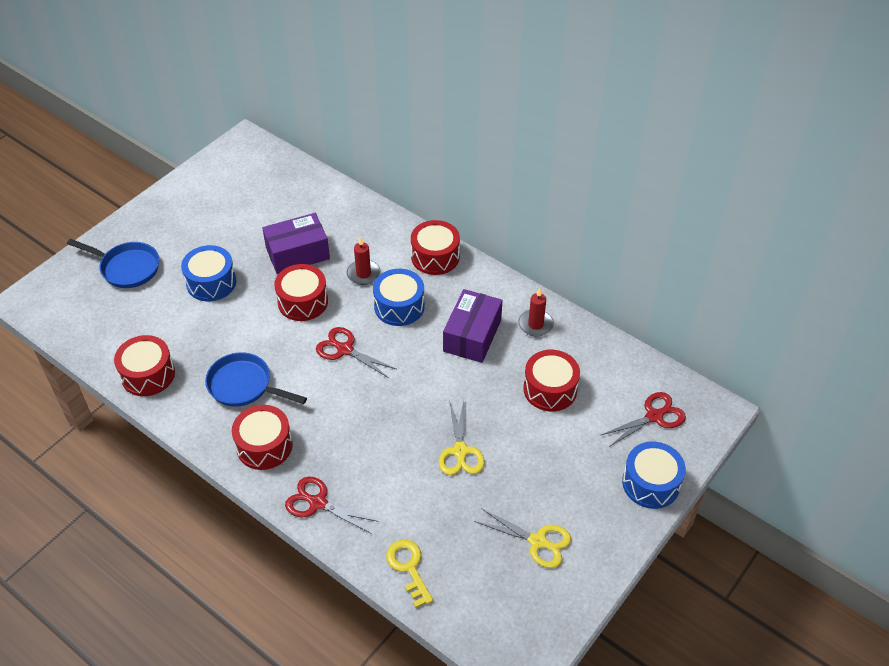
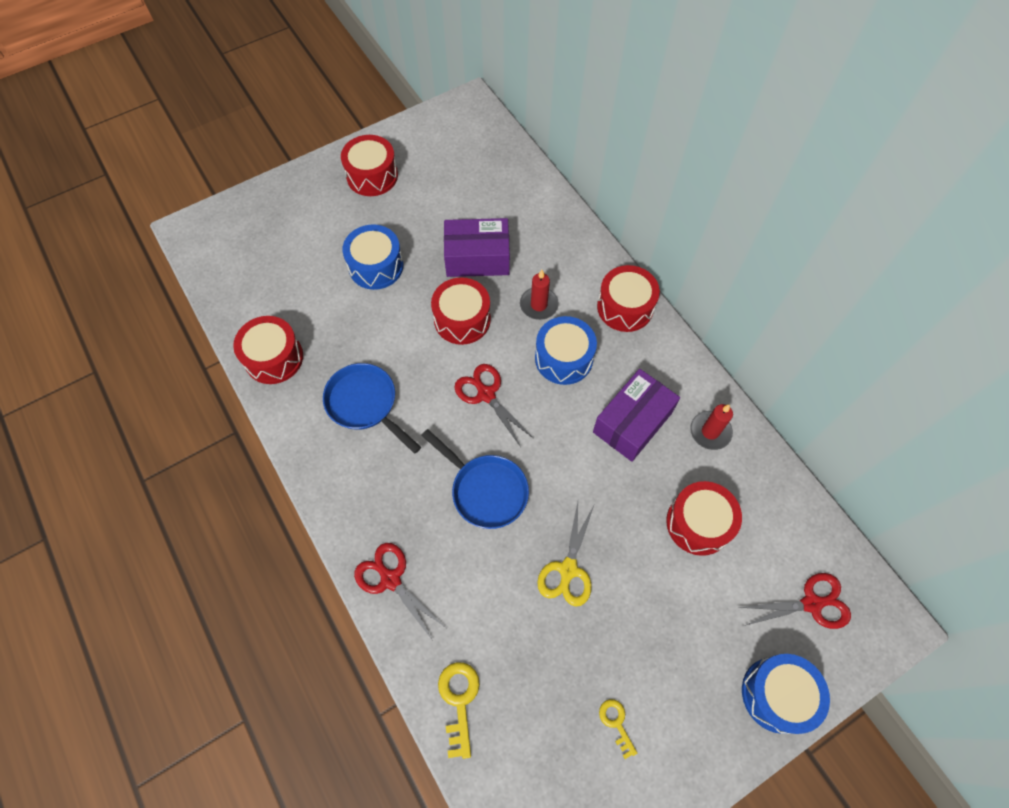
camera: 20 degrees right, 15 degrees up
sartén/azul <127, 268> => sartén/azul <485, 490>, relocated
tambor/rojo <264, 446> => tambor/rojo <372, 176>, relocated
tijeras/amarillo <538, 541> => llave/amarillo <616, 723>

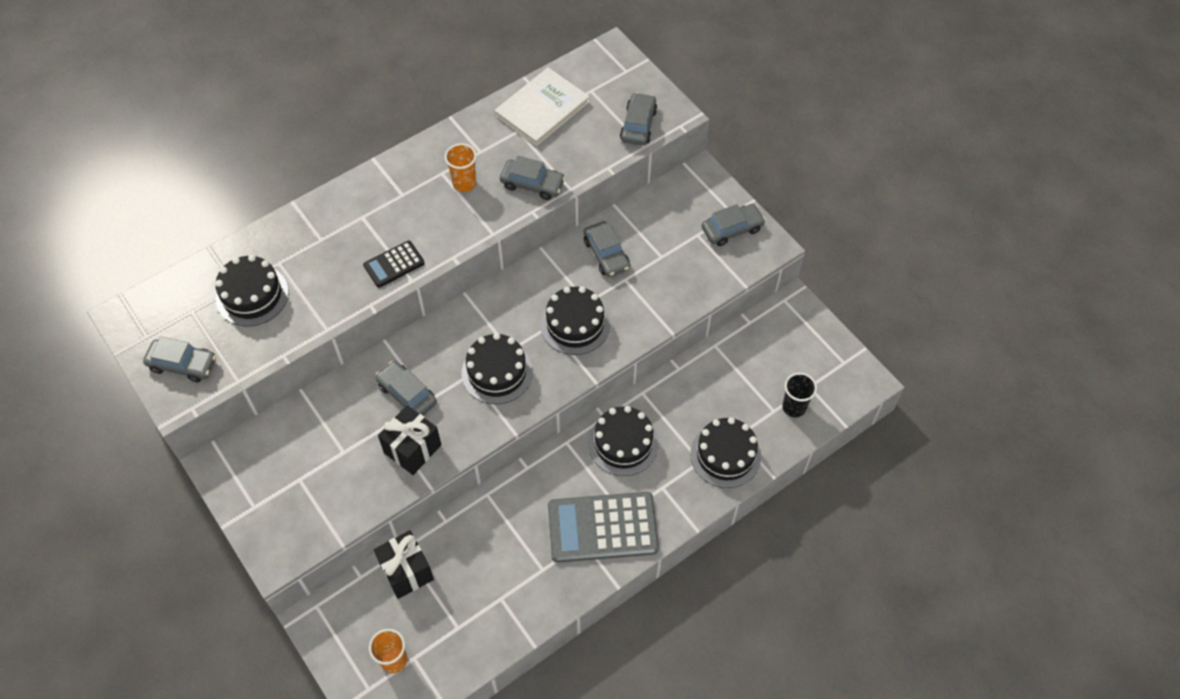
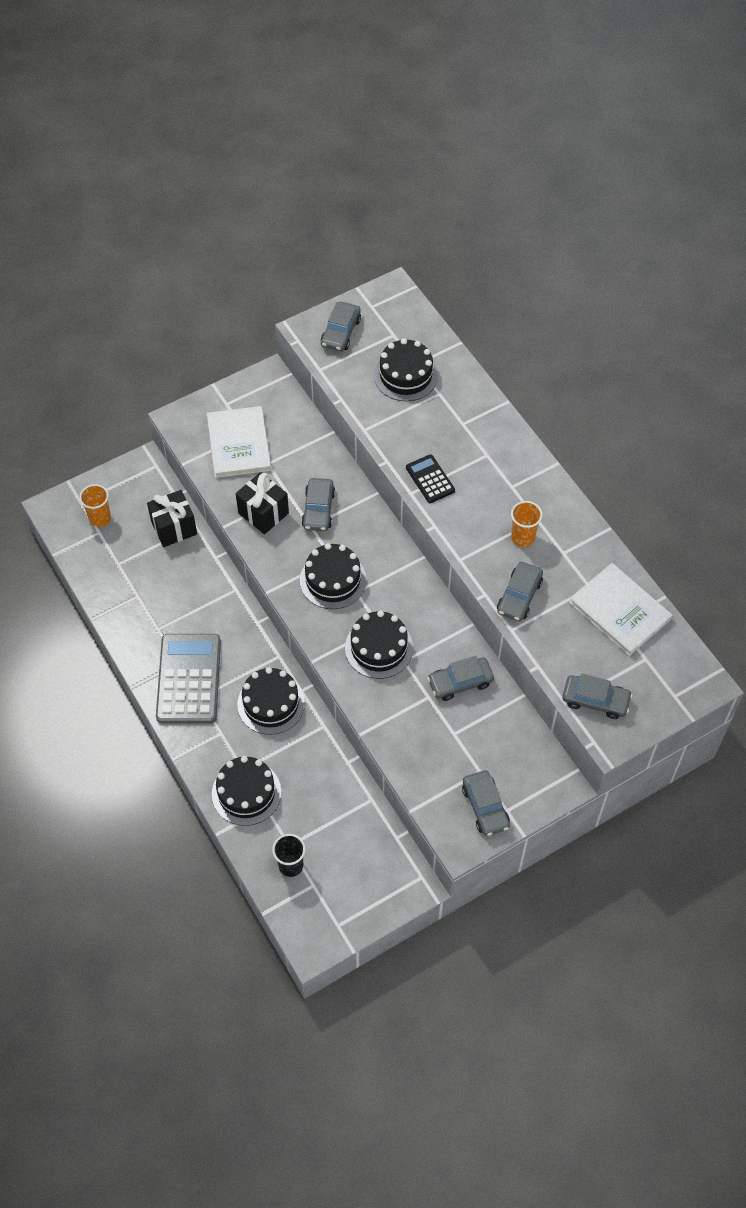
camera: 95 degrees right, 0 degrees up
nothing => libro/blanco <239, 444>
coche/gris <407, 394> => coche/gris <318, 509>, 135 degrees clockwise

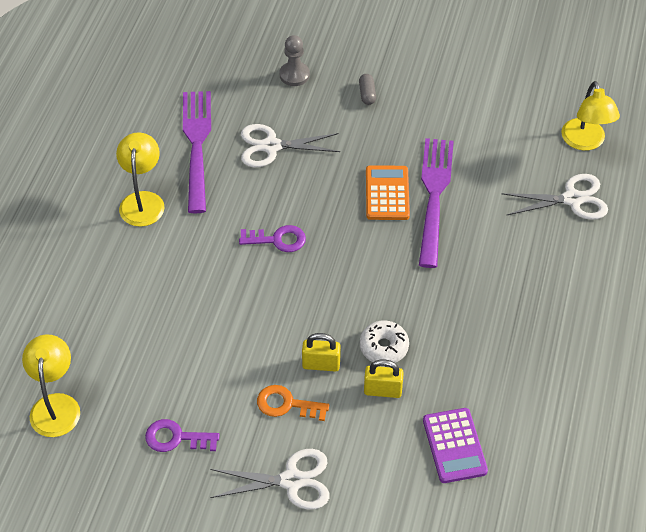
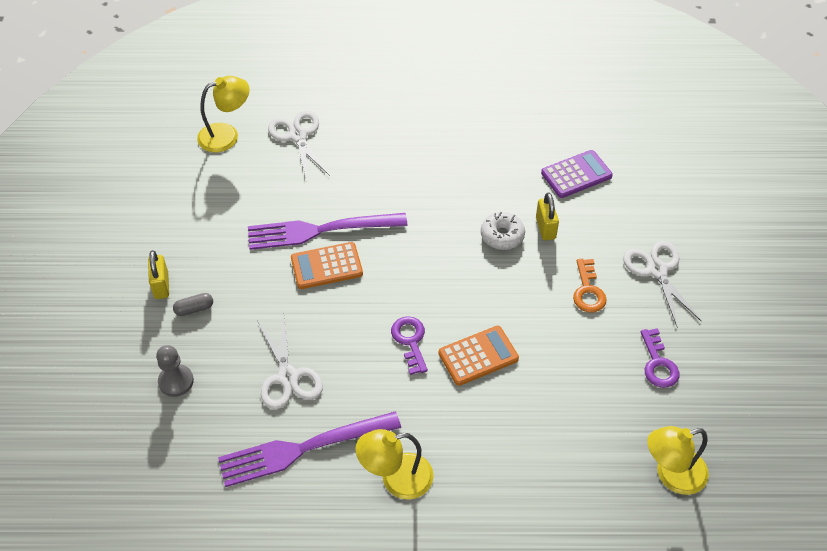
camera: 105 degrees left, 0 degrees up
nothing => calculadora/naranja <478, 356>
candado/amarillo <321, 364> => candado/amarillo <161, 286>, relocated

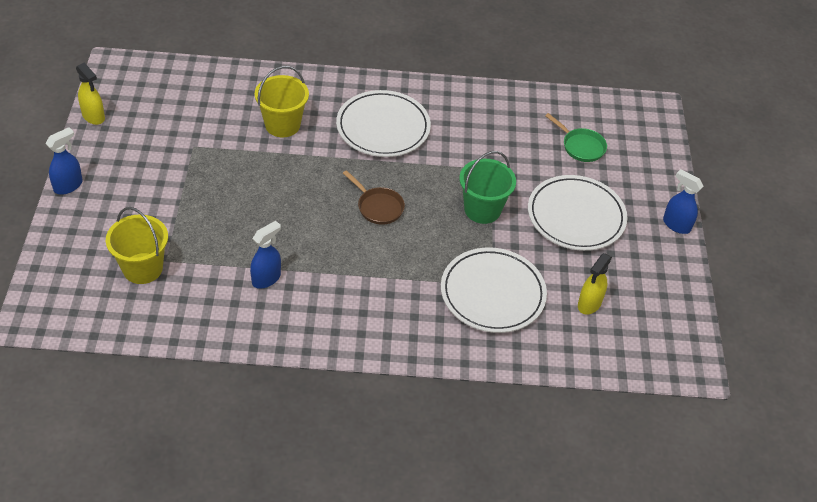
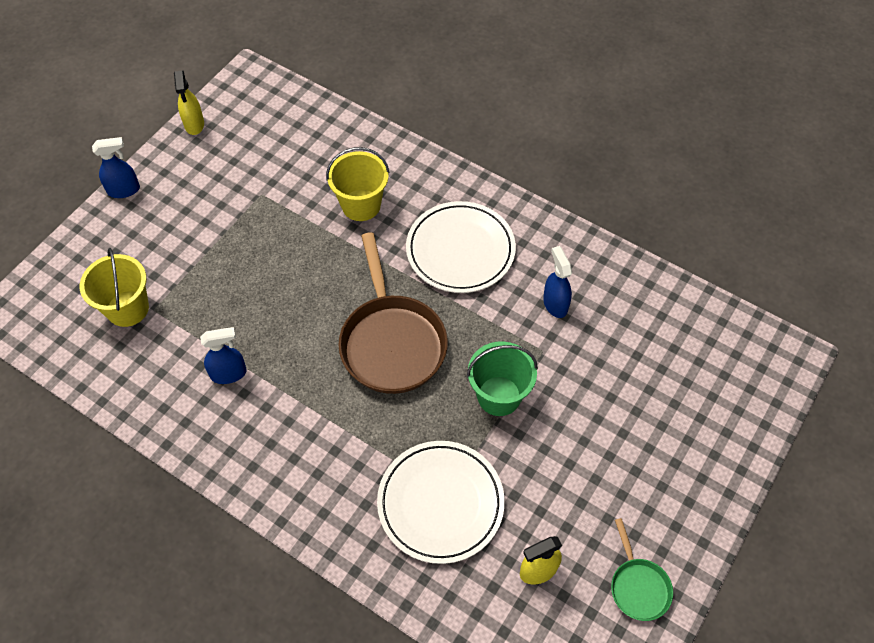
camera: 35 degrees right, 10 degrees up
plato/blanco <576, 216> => nothing
sartén/verde <581, 146> => sartén/verde <638, 586>, relocated
pulverizador/azul <676, 225> => pulverizador/azul <555, 304>, relocated
sartén/marrón <378, 207> => sartén/marrón <392, 342>, x2.01

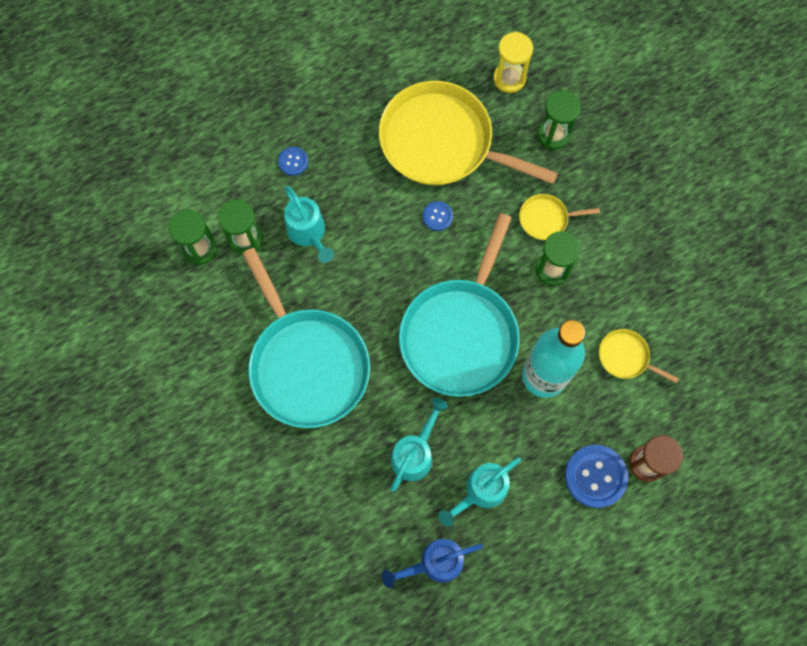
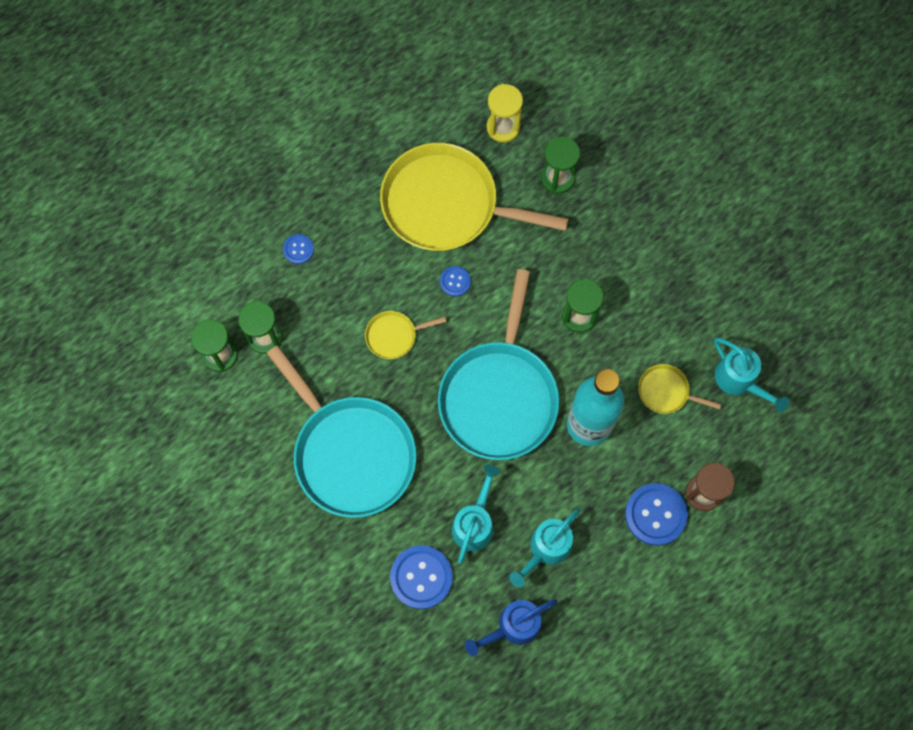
camera: 10 degrees left, 0 degrees up
nothing => botón/azul <421, 577>
regadera/turquesa <308, 234> => regadera/turquesa <739, 381>, relocated
sartén/amarillo <546, 219> => sartén/amarillo <394, 336>, relocated

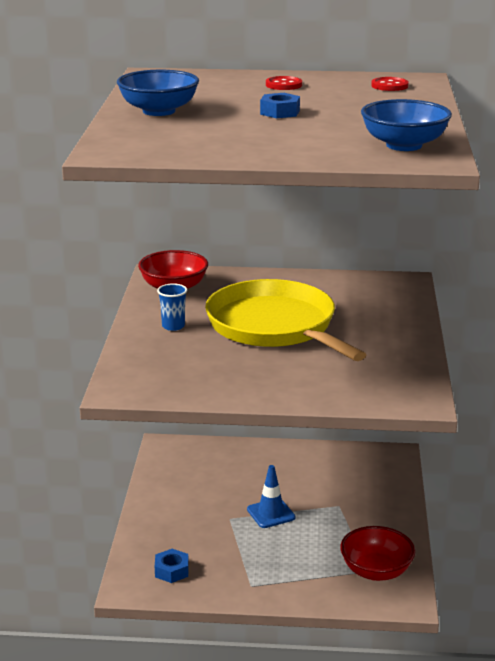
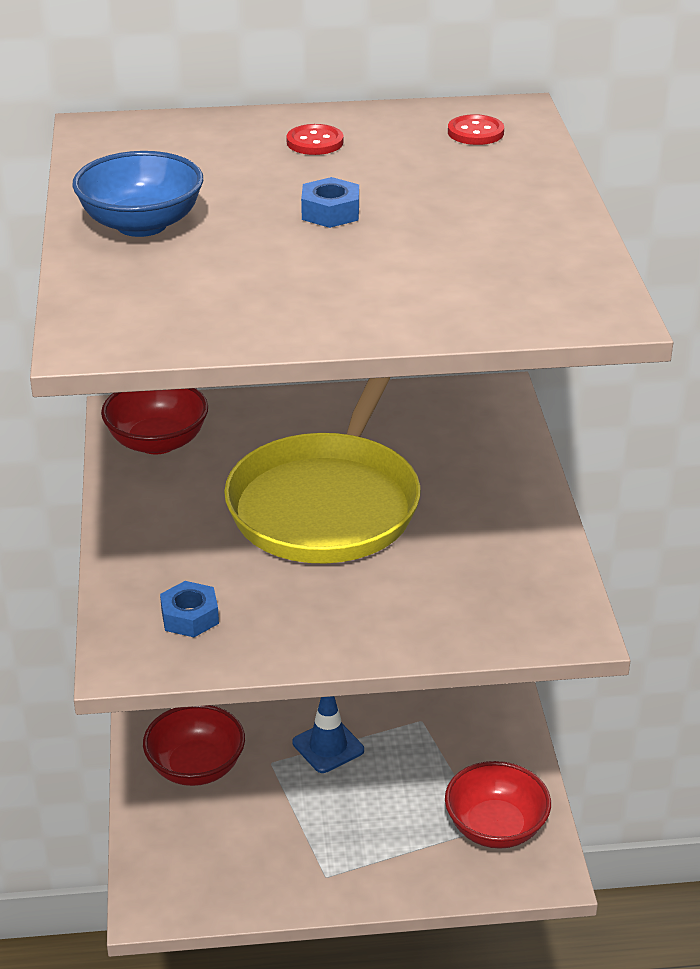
camera: 10 degrees left, 10 degrees up
vaso/azul <173, 326> => nothing
cuenco/azul <404, 145> => nothing
nothing => cuenco/rojo <196, 767>
tuerca/azul <171, 571> => tuerca/azul <190, 617>, relocated
sartén/amarillo <274, 326> => sartén/amarillo <327, 504>, 120 degrees counterclockwise

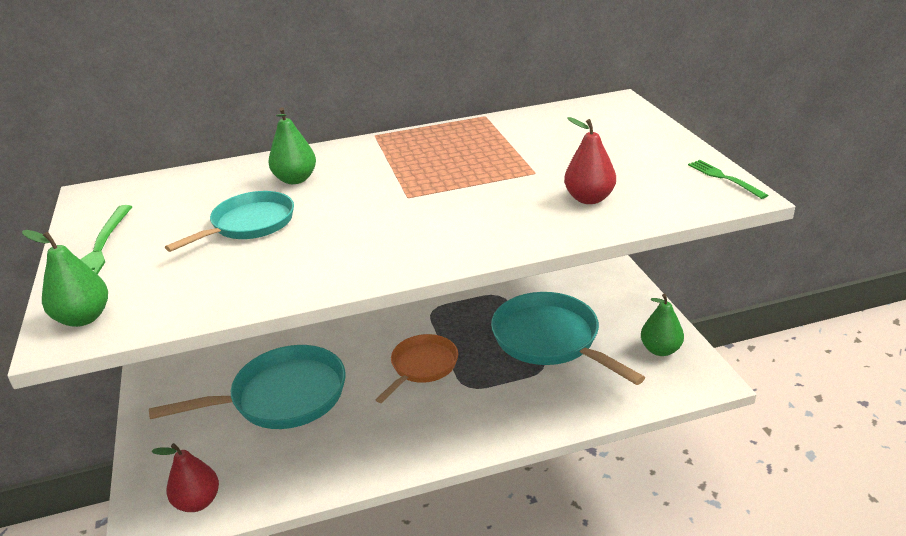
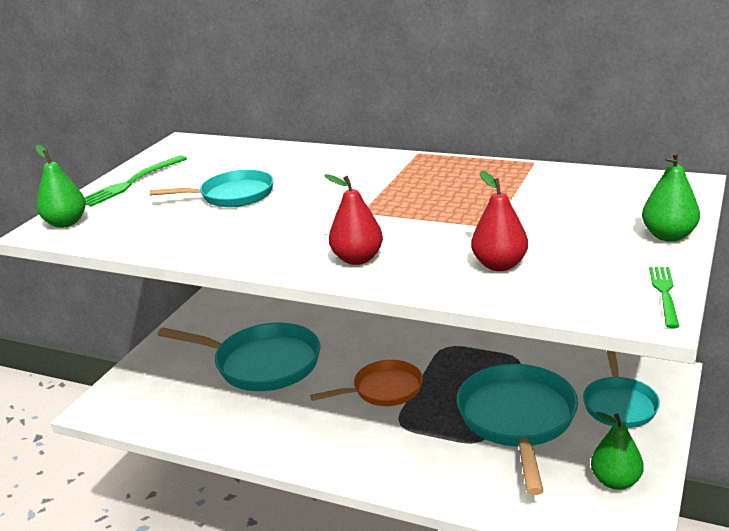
camera: 40 degrees right, 5 degrees down
nothing => sartén/turquesa <619, 404>
pera/rojo <198, 502> => pera/rojo <357, 259>, relocated
pera/verde <295, 179> => pera/verde <668, 236>, relocated

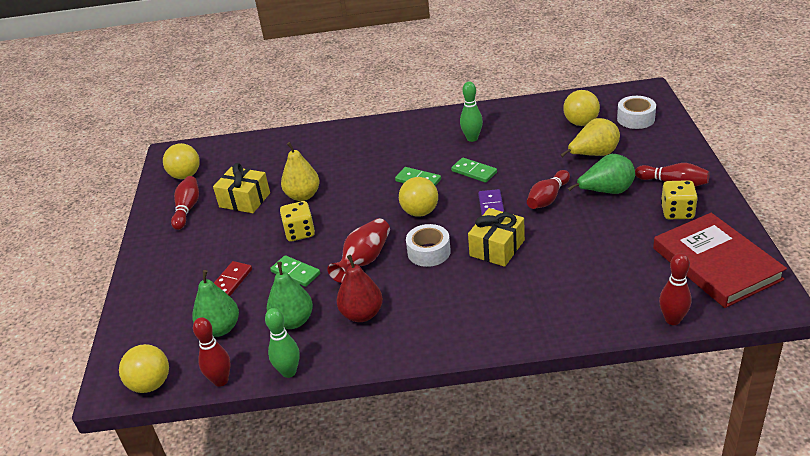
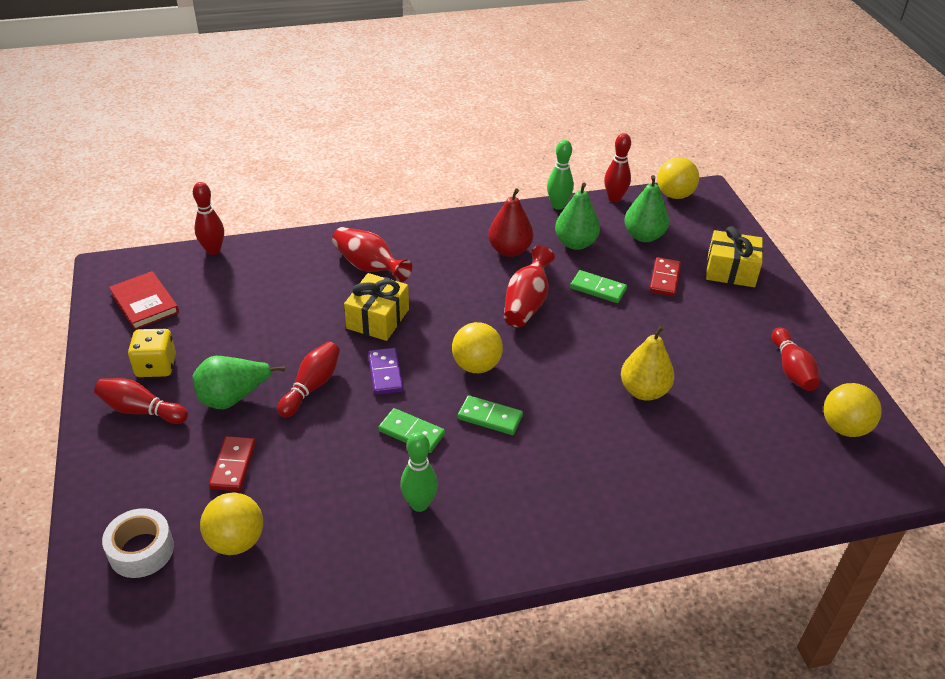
camera: 165 degrees right, 5 degrees up
dado/amarillo <300, 232> => nothing
cinta adhesiva/blanco <429, 252> => nothing
nothing => florero/rojo <369, 267>
regalo/amarillo <244, 200> => regalo/amarillo <731, 270>, relocated
pera/amarillo <594, 155> => ficha de dominó/rojo <233, 465>
libro/rojo <716, 263> => libro/rojo <144, 303>, x0.58

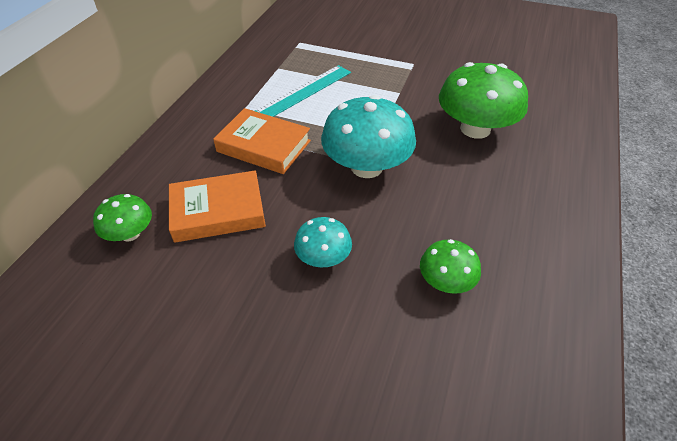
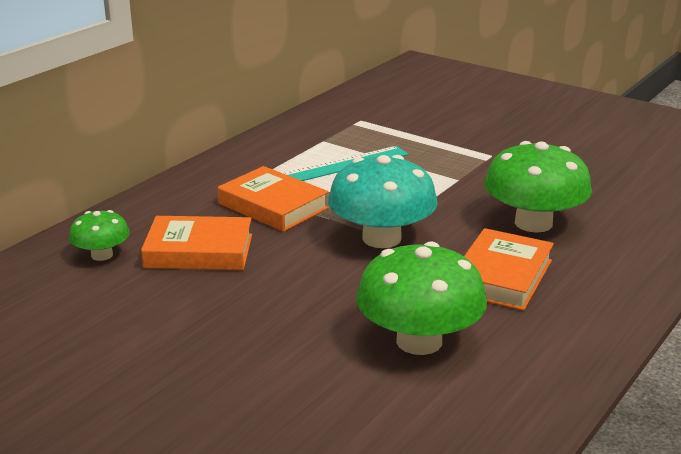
camera: 15 degrees right, 20 degrees down
seta/turquesa <323, 257> => nothing
nothing => libro/naranja <501, 276>
seta/verde <446, 281> => seta/verde <419, 341>, x1.88

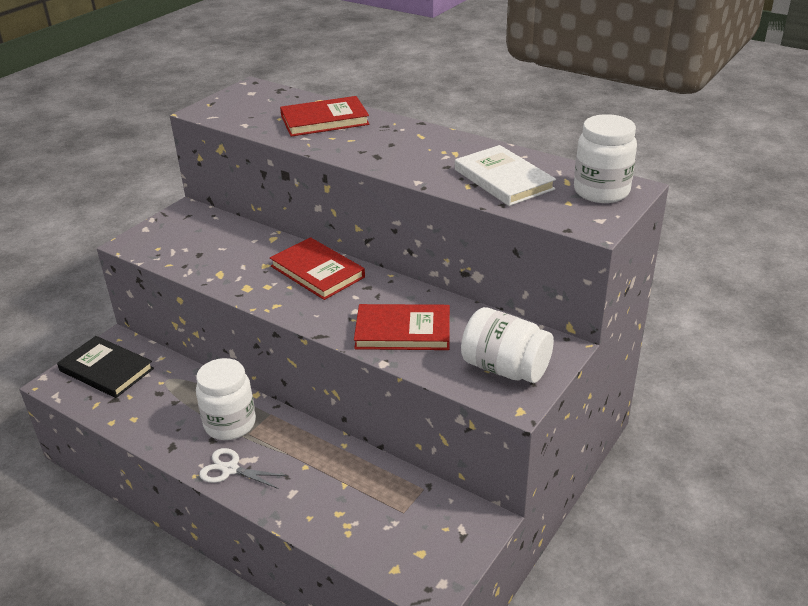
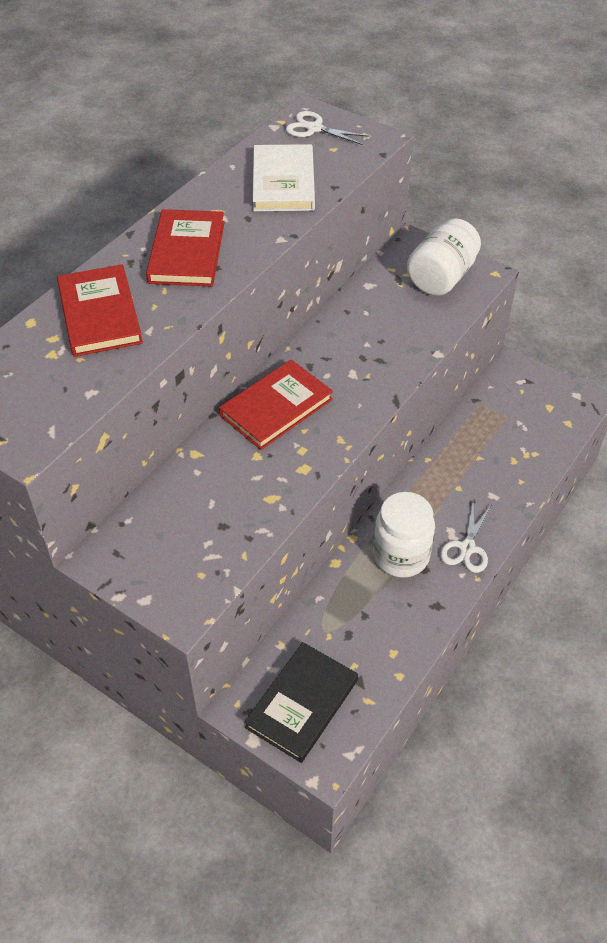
camera: 90 degrees left, 15 degrees up
libro/rojo <403, 331> => libro/rojo <187, 252>, relocated
tarro/blanco <601, 191> => tijeras/blanco <314, 128>
libro/blanco <503, 179> => libro/blanco <283, 182>, 60 degrees counterclockwise

